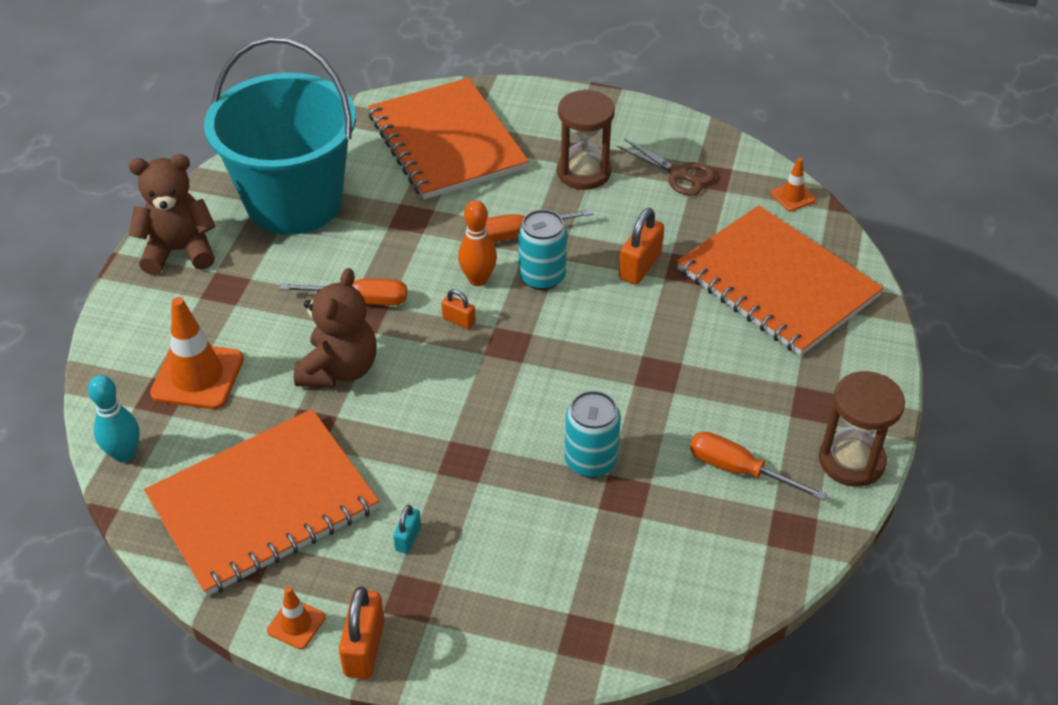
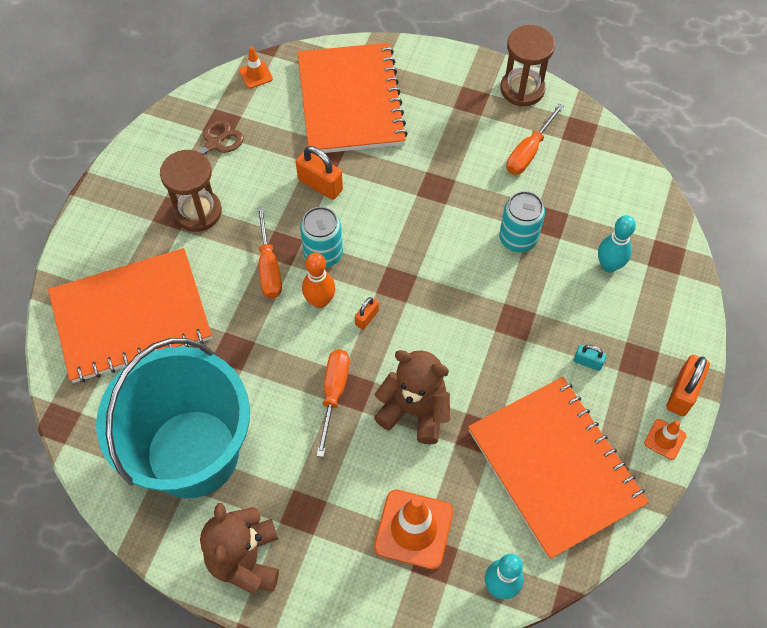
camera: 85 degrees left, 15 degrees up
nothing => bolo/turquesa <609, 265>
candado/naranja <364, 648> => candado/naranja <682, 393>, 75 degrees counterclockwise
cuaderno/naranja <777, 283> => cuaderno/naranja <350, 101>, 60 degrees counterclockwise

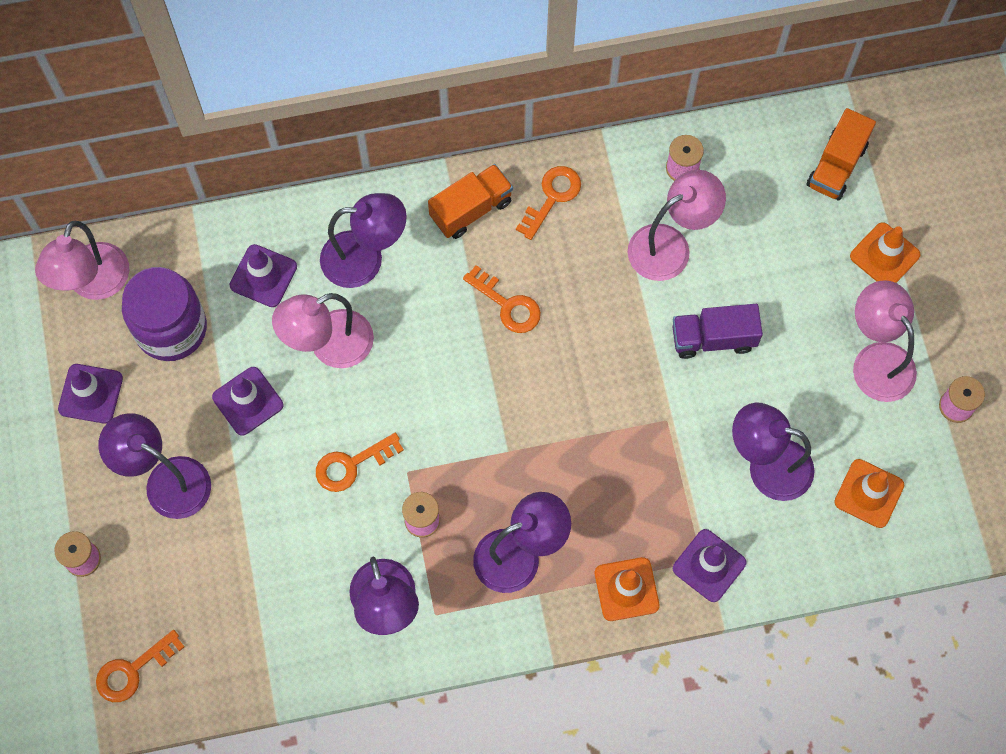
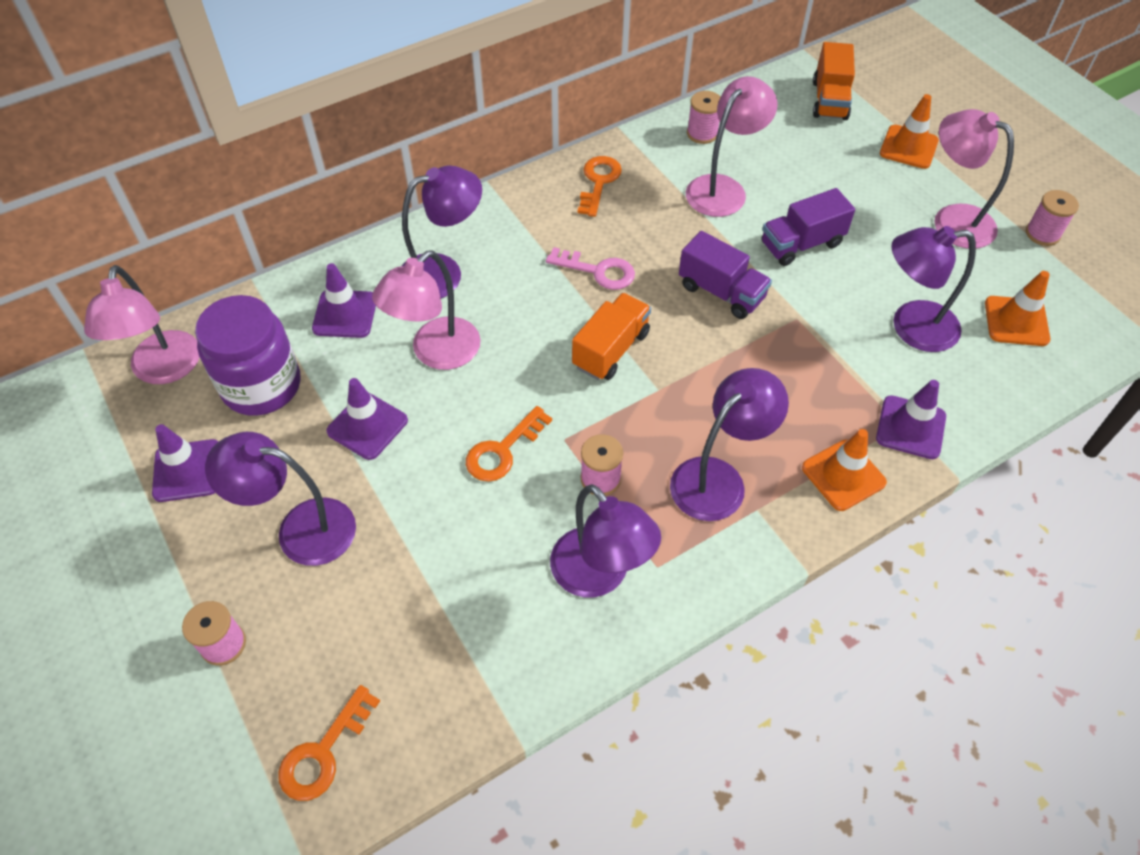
camera: 20 degrees left, 15 degrees down
nothing => camión/morado <721, 292>
camión/naranja <471, 209> => camión/naranja <611, 350>, relocated
llave/naranja <507, 305> => llave/rosa <598, 271>

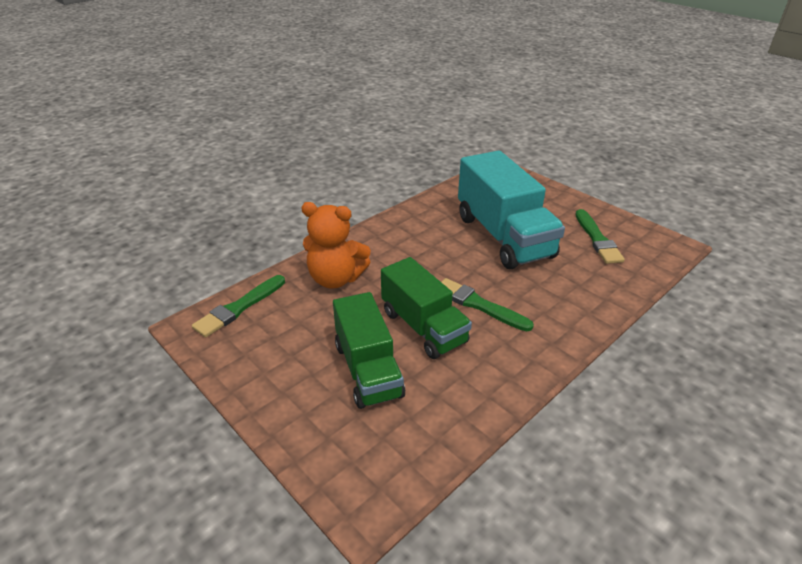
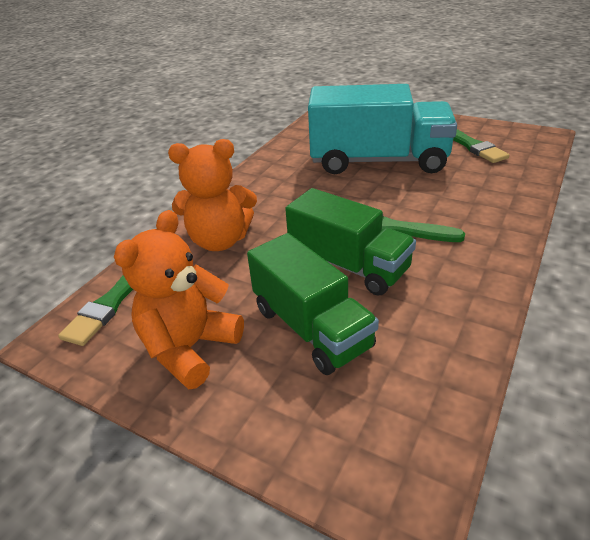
camera: 15 degrees left, 0 degrees up
nothing => osito/naranja <190, 348>
camión/turquesa <503, 236> => camión/turquesa <378, 161>, 45 degrees counterclockwise

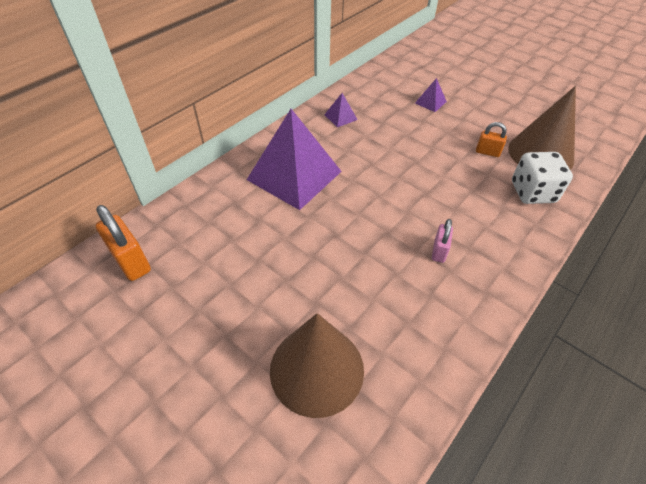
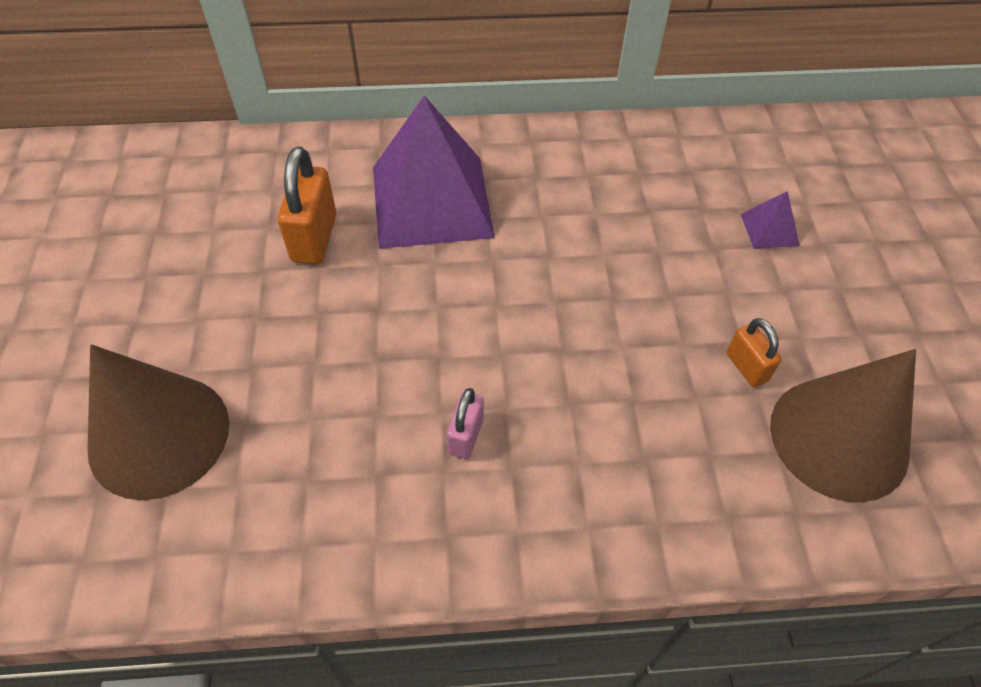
camera: 45 degrees right, 5 degrees up
pirámide/morado <340, 117> => nothing
dado/blanco <532, 192> => nothing
candado/naranja <131, 262> => candado/naranja <314, 238>, relocated
candado/rosa <439, 251> => candado/rosa <466, 436>, 45 degrees counterclockwise

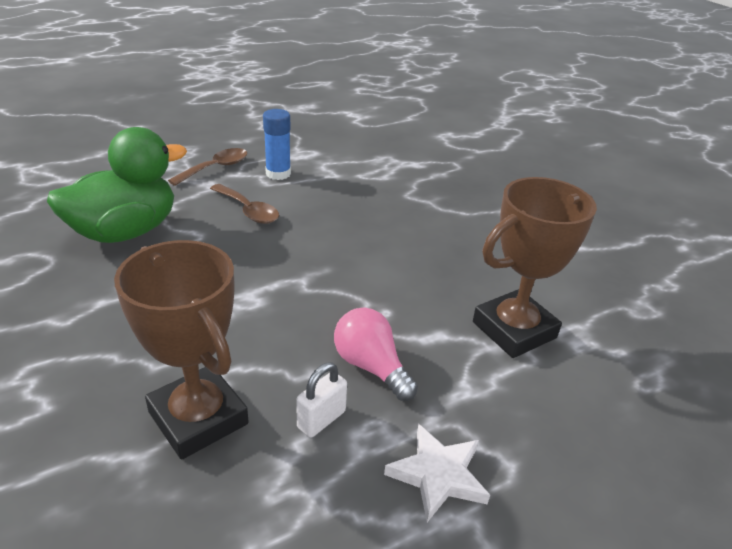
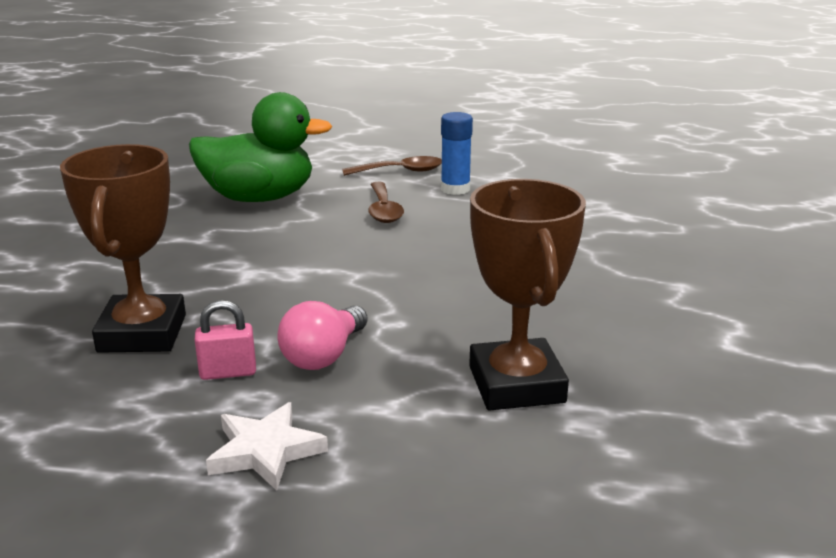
camera: 40 degrees right, 10 degrees down
candado/blanco <321, 419> => candado/rosa <228, 372>
bombilla/rosa <371, 366> => bombilla/rosa <324, 355>, 150 degrees counterclockwise
trofeo/marrón <514, 330> => trofeo/marrón <516, 384>, 75 degrees clockwise

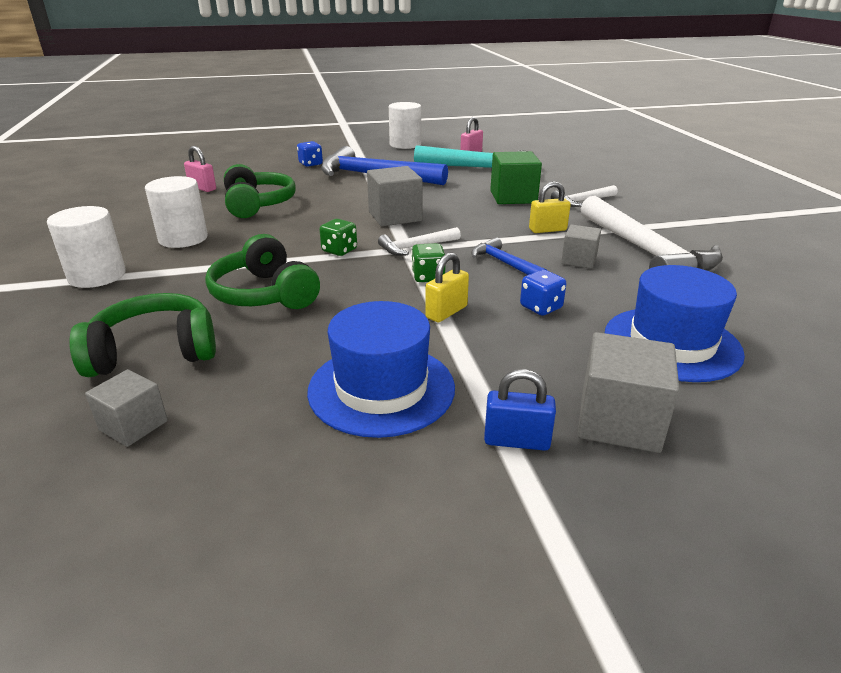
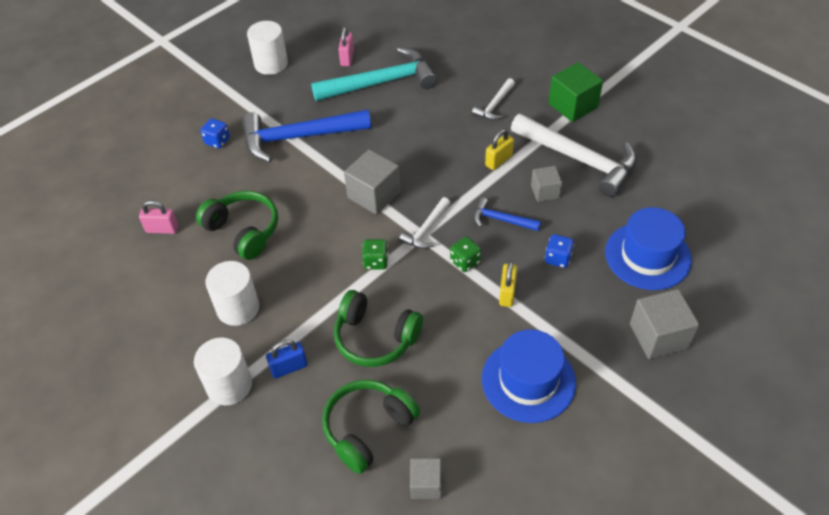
camera: 30 degrees left, 20 degrees up
candado/azul <516, 441> => candado/azul <289, 368>, relocated
cubo/verde <513, 197> => cubo/verde <573, 105>, relocated

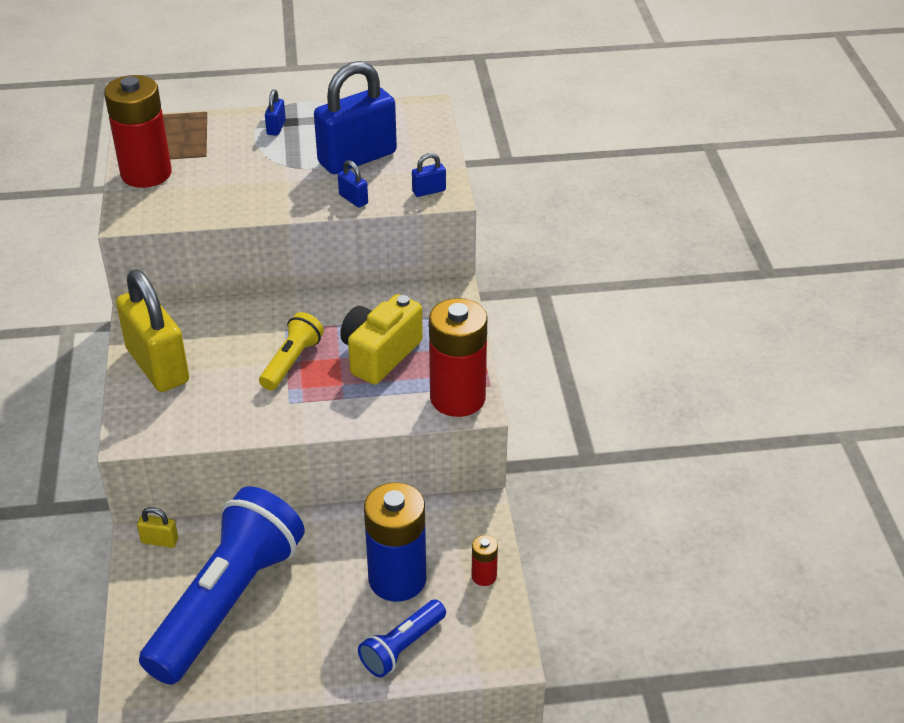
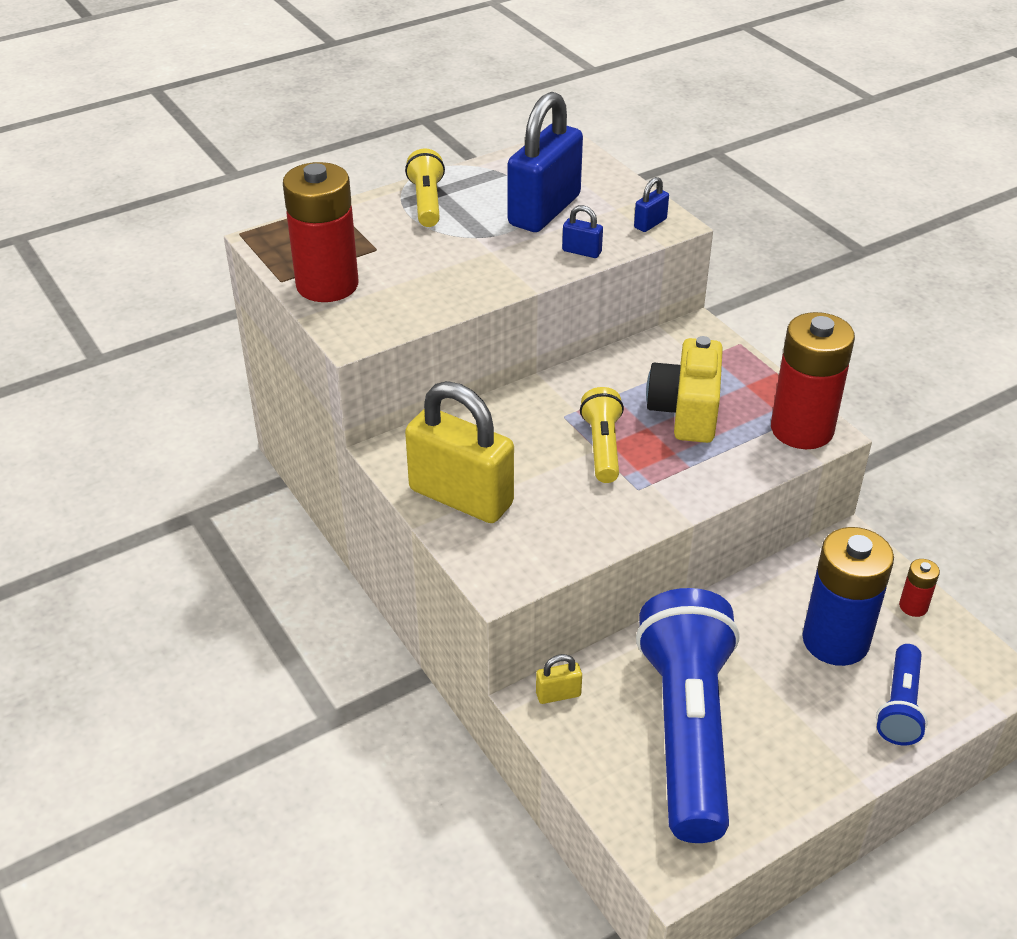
camera: 25 degrees left, 0 degrees up
candado/azul <276, 128> => lámpara de mano/amarillo <426, 202>

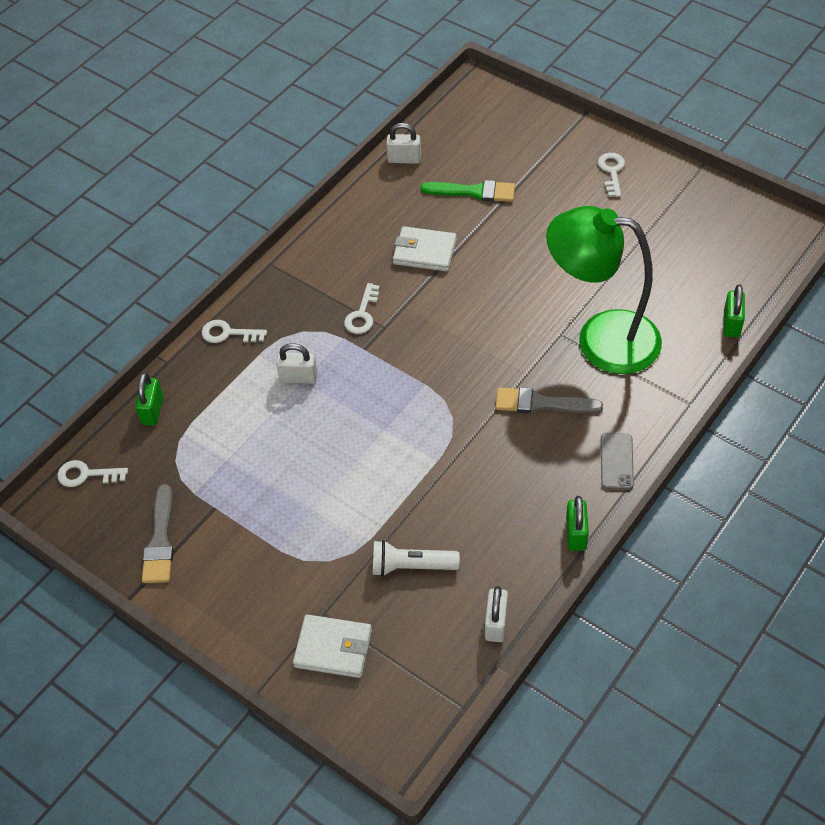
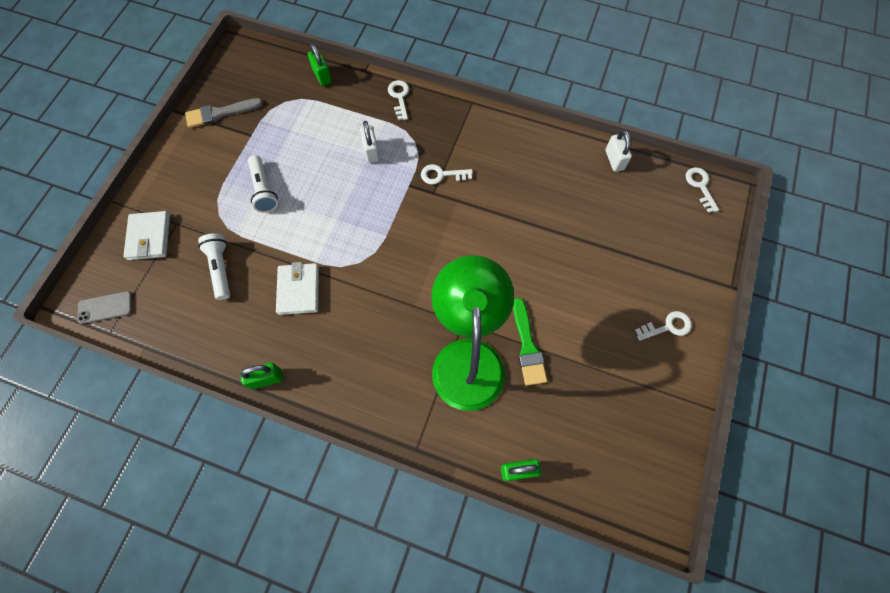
camera: 70 degrees right, 15 degrees up
candado/blanco <496, 623> => nothing
pincel/gris <541, 403> => nothing
nothing => lámpara de mano/blanco <264, 190>
llave/blanco <86, 475> => llave/blanco <700, 186>, relocated
cartera/blanco <424, 252> => cartera/blanco <299, 290>, relocated
pincel/verde <474, 192> => pincel/verde <527, 346>, relocated
móvil/gris <616, 461> => móvil/gris <105, 307>, relocated
candado/verde <152, 411> => candado/verde <322, 76>, 75 degrees clockwise

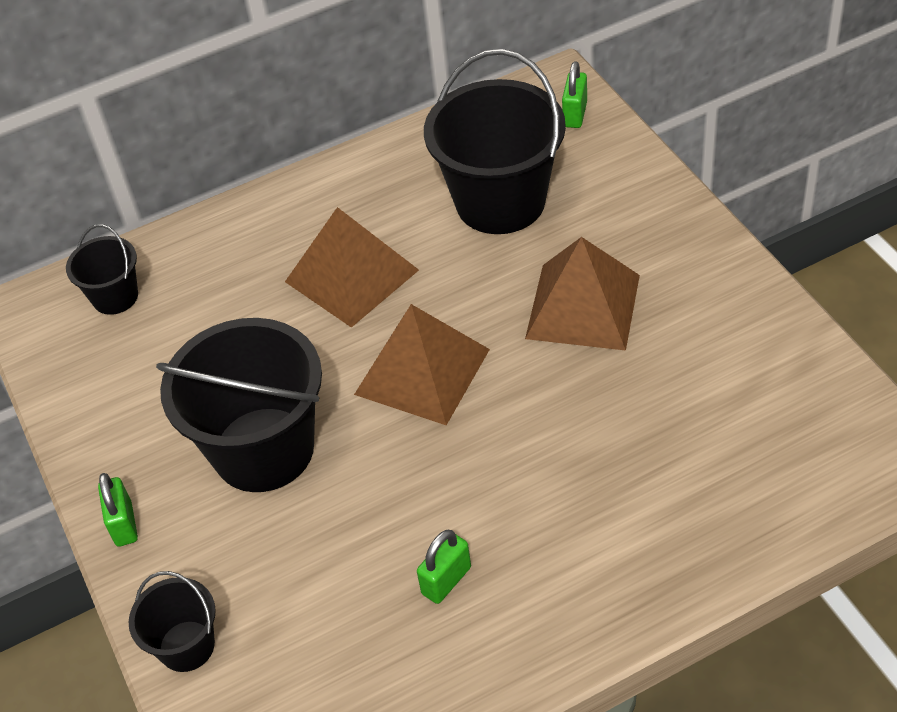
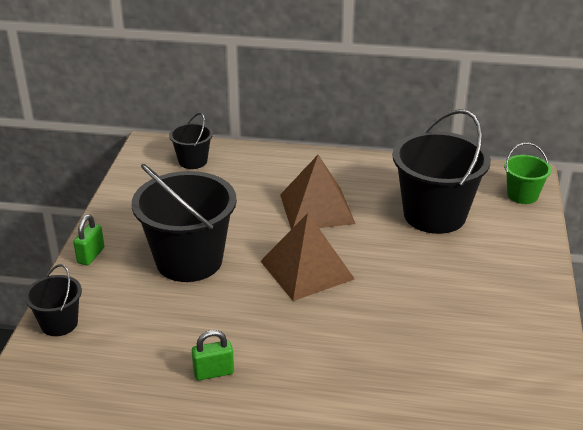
camera: 30 degrees right, 15 degrees down
pirámide/marrón <583, 306> => nothing
candado/verde <575, 114> => balde/verde <522, 195>

